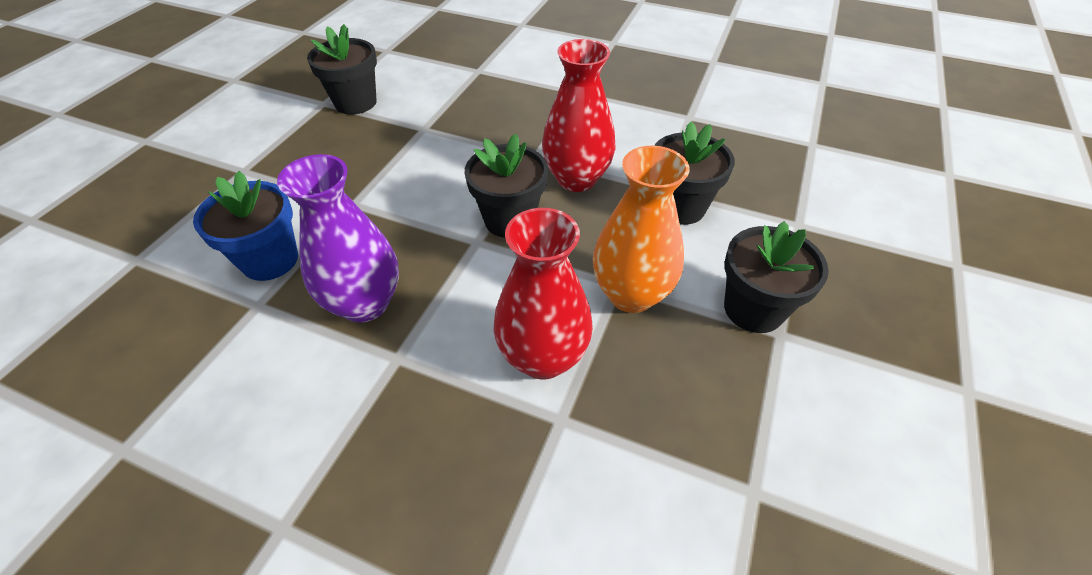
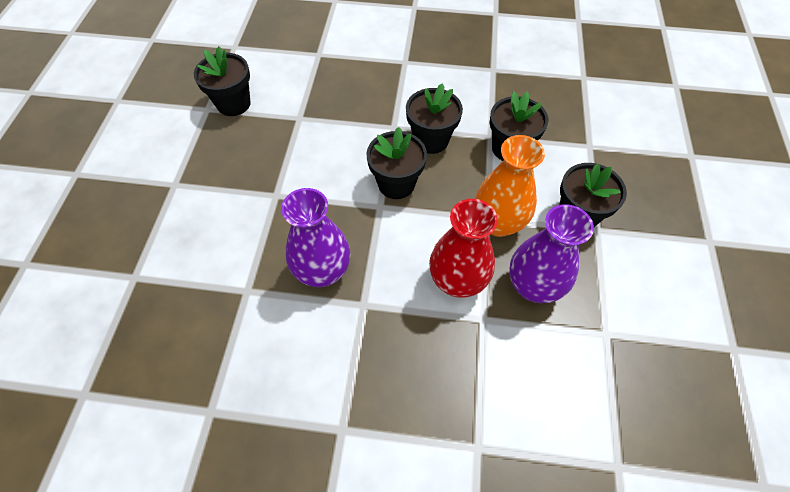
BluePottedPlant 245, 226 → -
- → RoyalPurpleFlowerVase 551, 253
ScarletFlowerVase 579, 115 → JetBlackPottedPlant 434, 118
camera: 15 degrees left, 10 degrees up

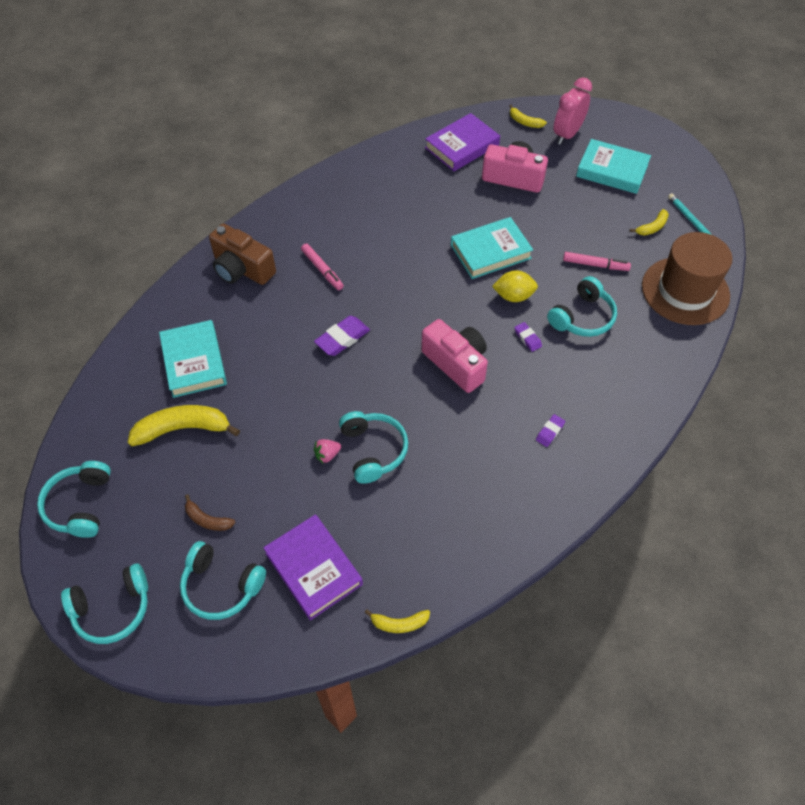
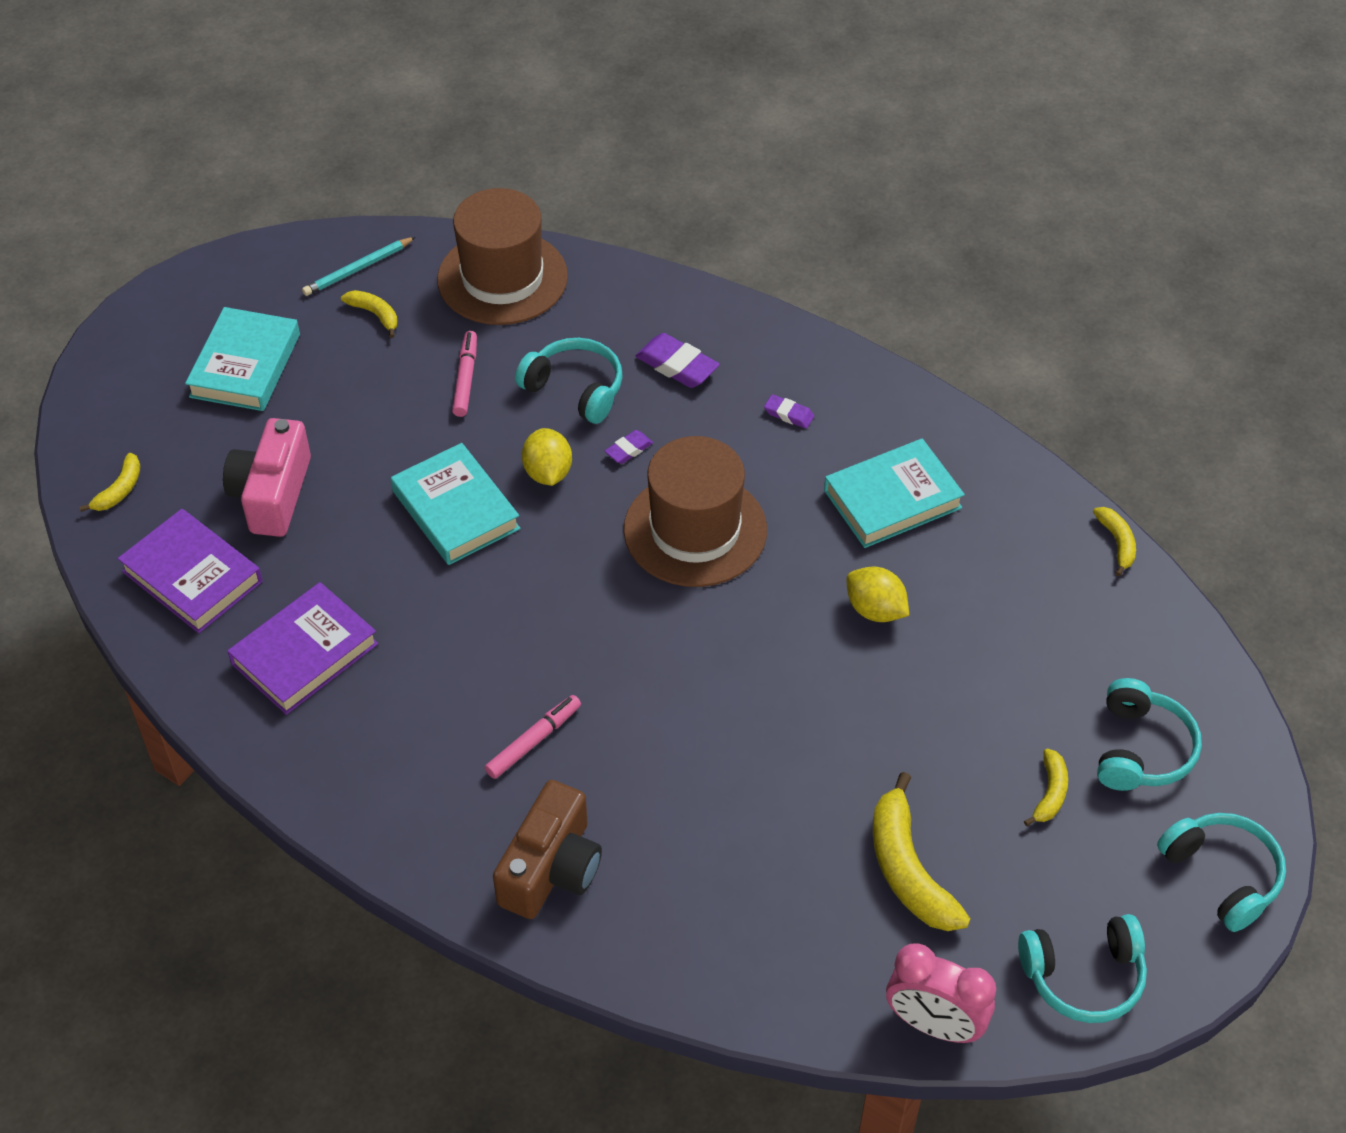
RosePinkStrawberry 327, 451 → -
TealBook 193, 359 → TealBook 894, 493, shifted
RoyalPurpleBook 313, 567 → RoyalPurpleBook 302, 648, shifted
RoyalPurplePencilEraser 342, 336 → RoyalPurplePencilEraser 678, 360, shifted
RosePinkBedsideClock 572, 111 → RosePinkBedsideClock 941, 993, shifted
TealHeadset 373, 447 → BrightYellowLemon 877, 594
RosePinkCompactCamera 454, 356 → DarkBrownTallHat 695, 511
DarkBrownBanana 210, 512 → BrightYellowBanana 1046, 787
camera: 100 degrees left, 5 degrees down

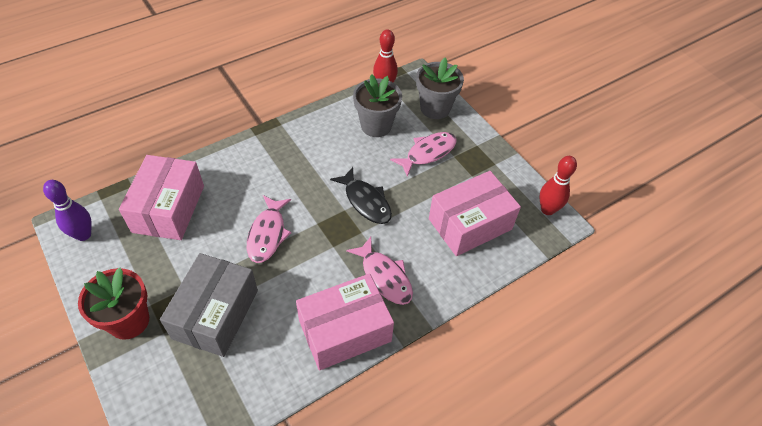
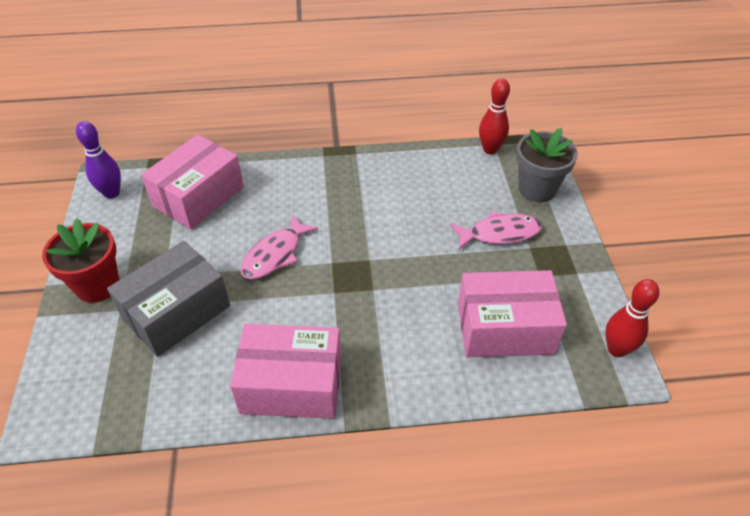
JetBlackFishFigure 361, 195 → -
RosePinkFishFigure 379, 271 → -
GrayPottedPlant 377, 105 → -
camera: 30 degrees right, 5 degrees down

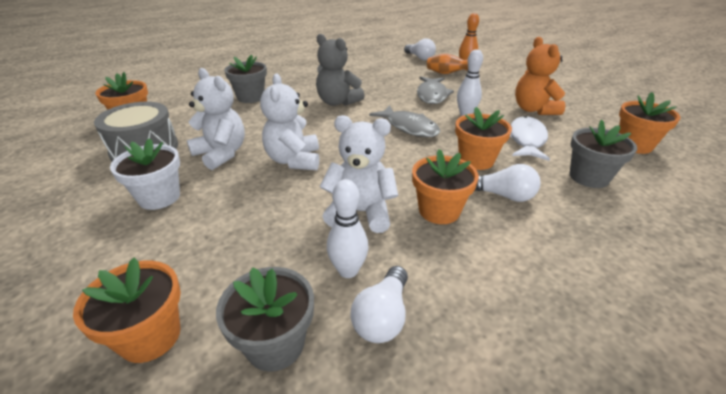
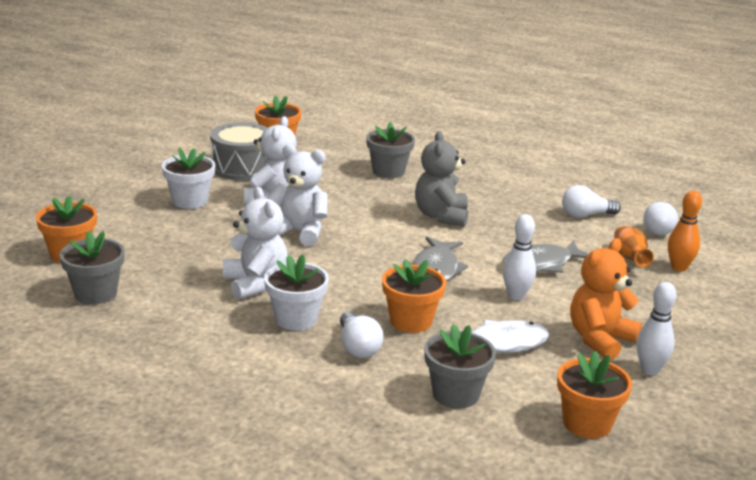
SnowWhiteBowlingPin 347, 228 → SnowWhiteBowlingPin 656, 328, shifted
SnowWhiteLightBulb 379, 304 → SnowWhiteLightBulb 591, 201, shifted
OrangeColouredPottedPlant 445, 186 → SnowWhitePottedPlant 296, 292
SnowWhiteTeddy 289, 122 → SnowWhiteTeddy 297, 195, 60 degrees clockwise
camera: 55 degrees right, 10 degrees down

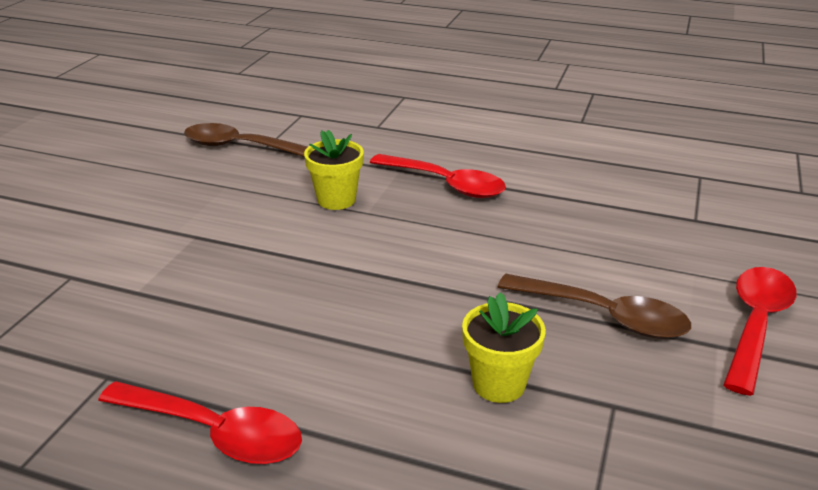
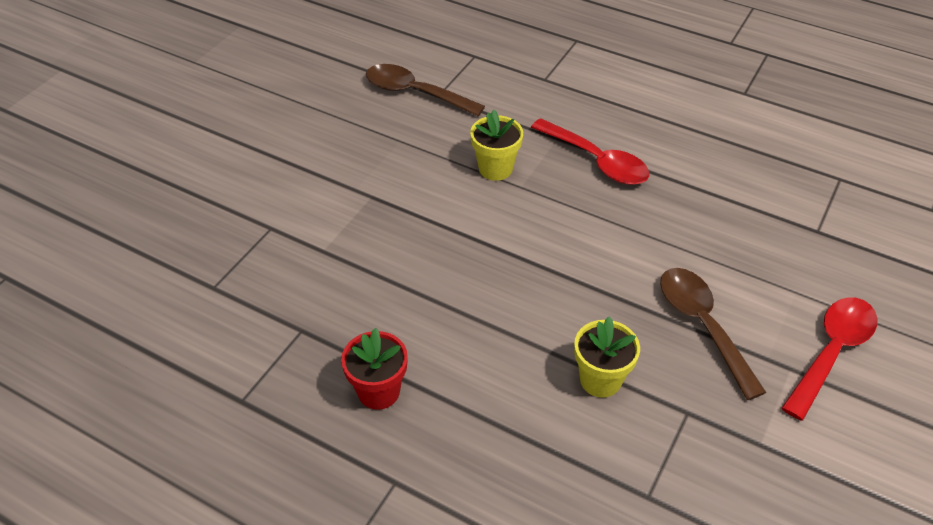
ScarletTablespoon 200, 422 → ScarletPottedPlant 374, 369
DarkBrownTablespoon 594, 306 → DarkBrownTablespoon 713, 334, 150 degrees counterclockwise
camera: 10 degrees right, 15 degrees up

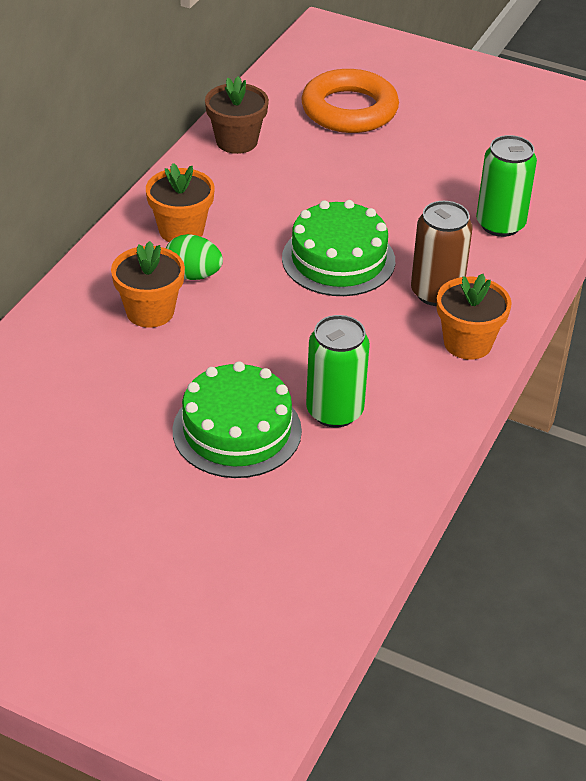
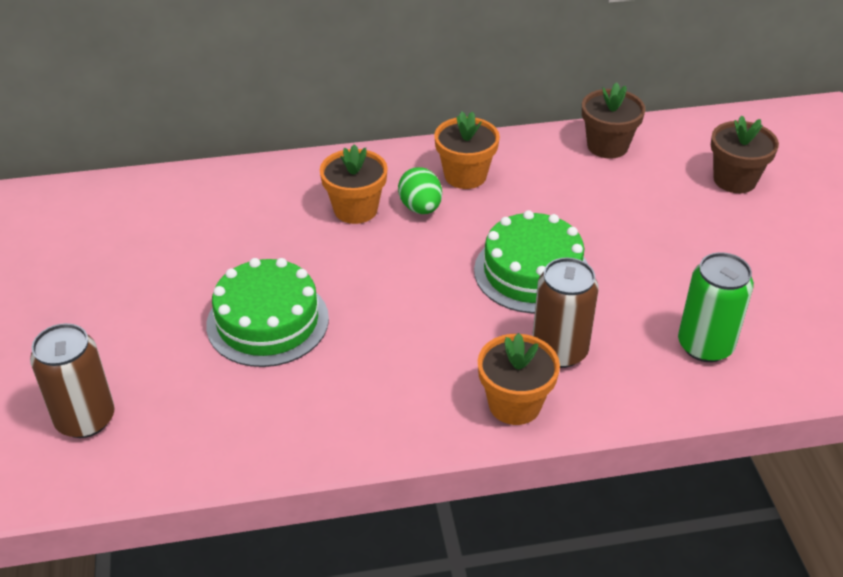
EmeraldCan 338, 371 → -
- → DarkBrownCan 72, 380
OrangeColouredRing 350, 101 → DarkBrownPottedPlant 745, 154
camera: 55 degrees right, 0 degrees up

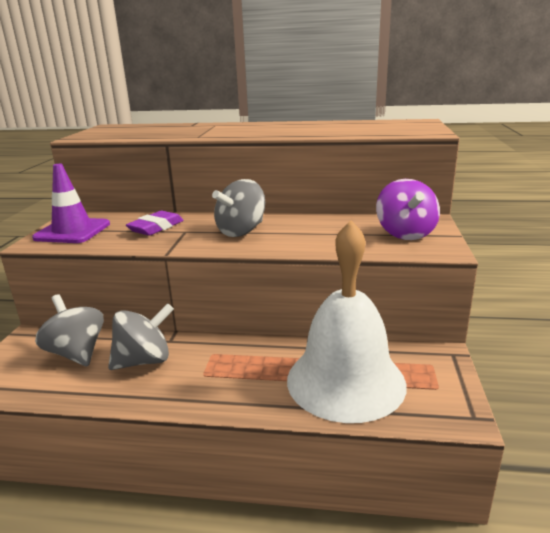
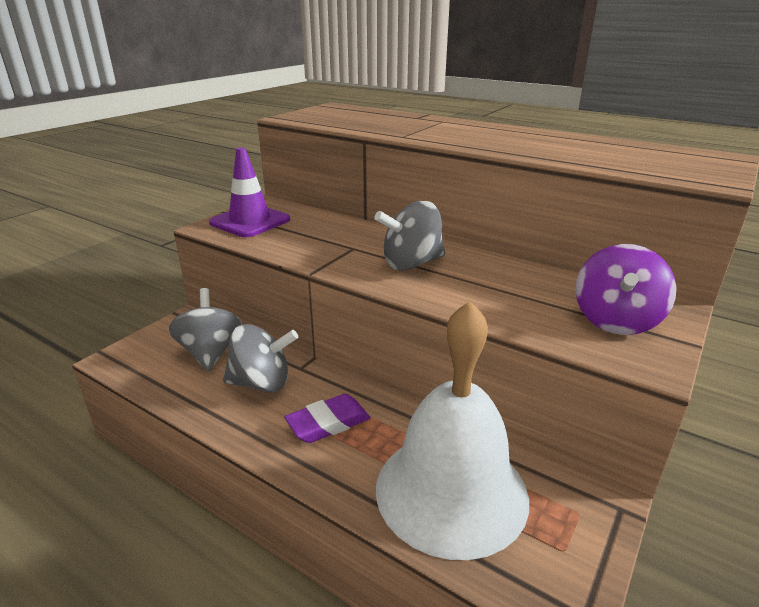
RoyalPurplePencilEraser 155, 223 → RoyalPurplePencilEraser 327, 418, shifted
camera: 25 degrees right, 5 degrees up

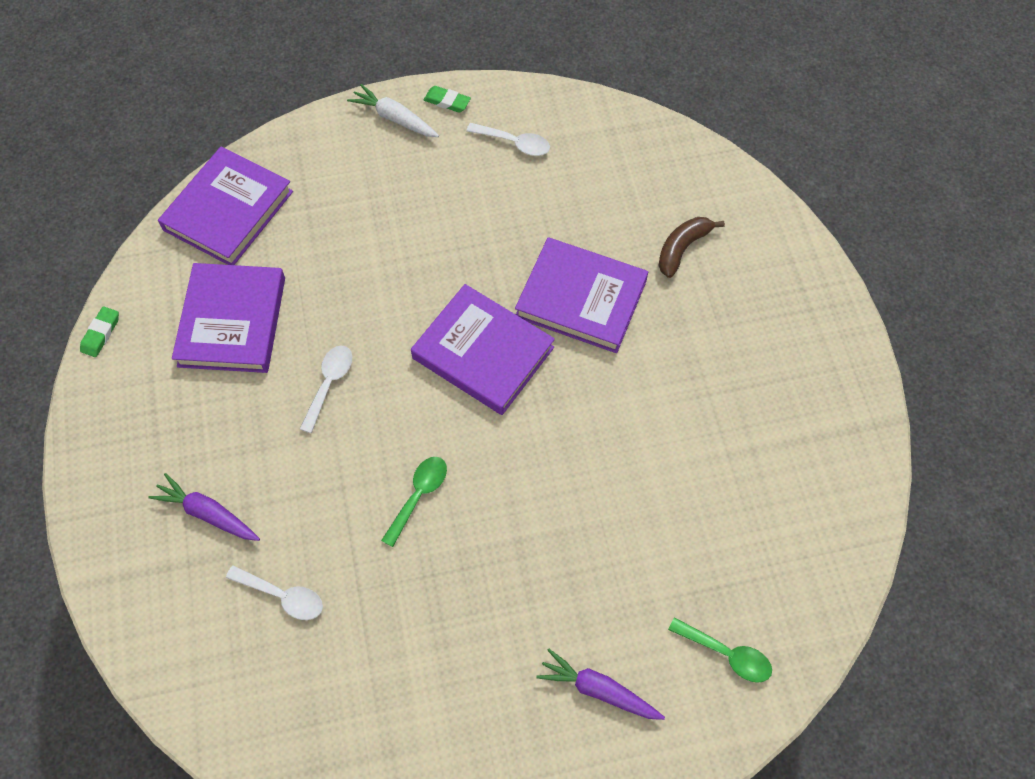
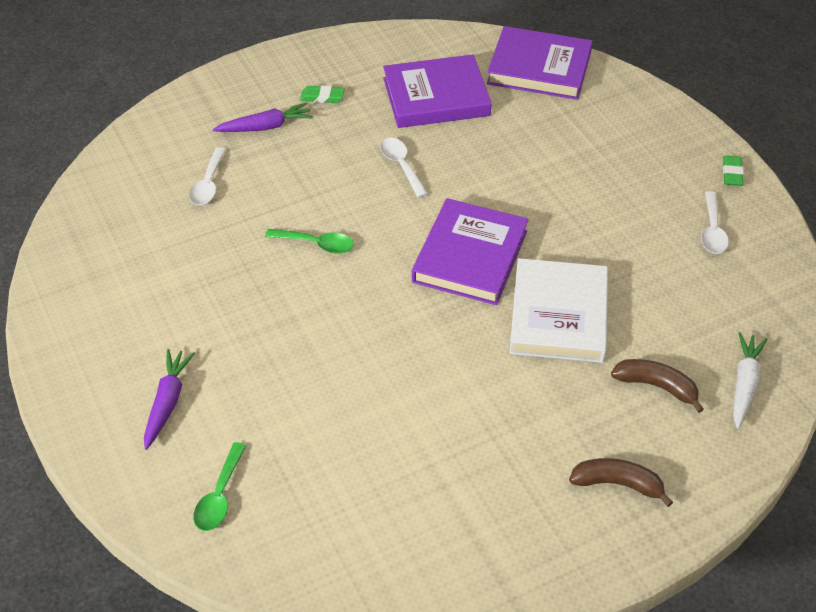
- → DarkBrownBanana 621, 482
EmeraldPencilEraser 99, 331 → EmeraldPencilEraser 322, 94, shifted
SnowWhiteCarrot 393, 110 → SnowWhiteCarrot 750, 380, shifted
RoyalPurpleBook 581, 295 → SnowWhiteBook 558, 310
RoyalPurpleCarrot 204, 507 → RoyalPurpleCarrot 263, 117, 60 degrees clockwise
SnowWhiteTablespoon 326, 389 → SnowWhiteTablespoon 404, 168, 120 degrees counterclockwise
camera: 75 degrees right, 15 degrees down

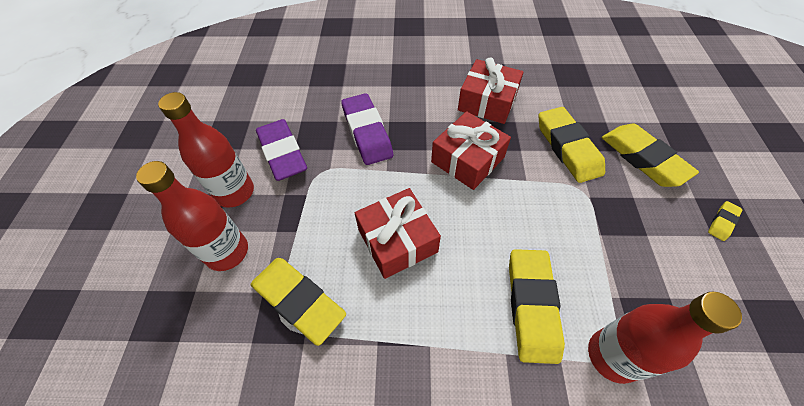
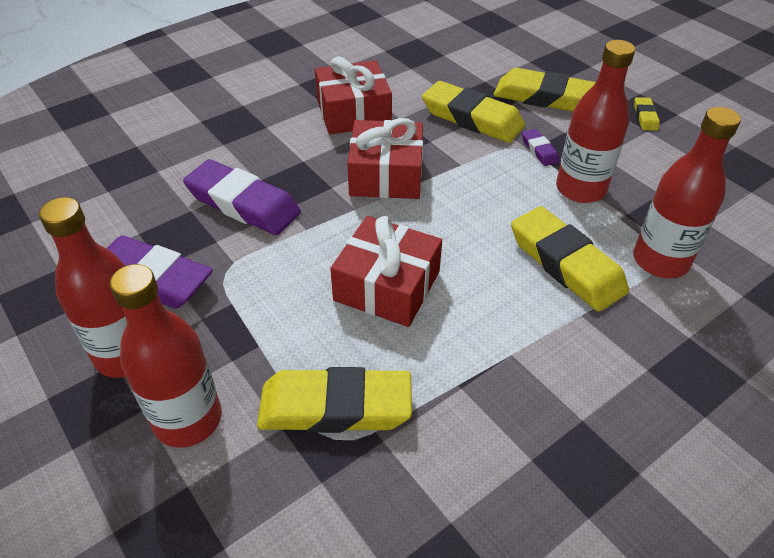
- → RoyalPurplePencilEraser 540, 147
- → ScarletDrinkBottle 595, 121
camera: 40 degrees left, 10 degrees down

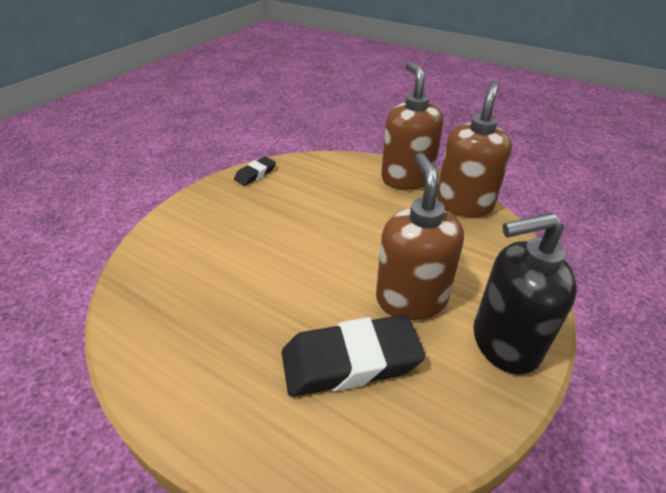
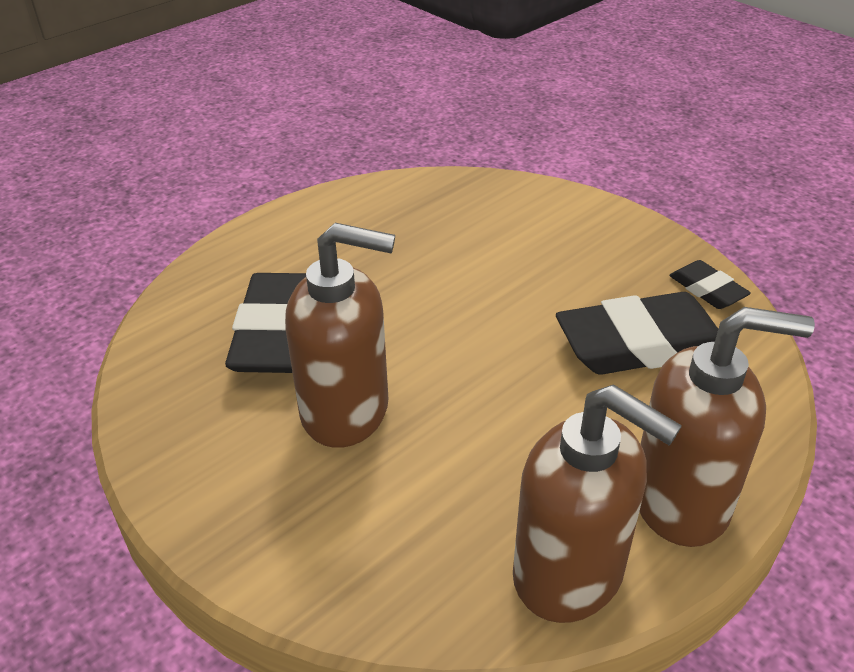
JetBlackSoapDispenser 525, 293 → -
- → JetBlackPencilEraser 637, 333
camera: 105 degrees right, 0 degrees up

